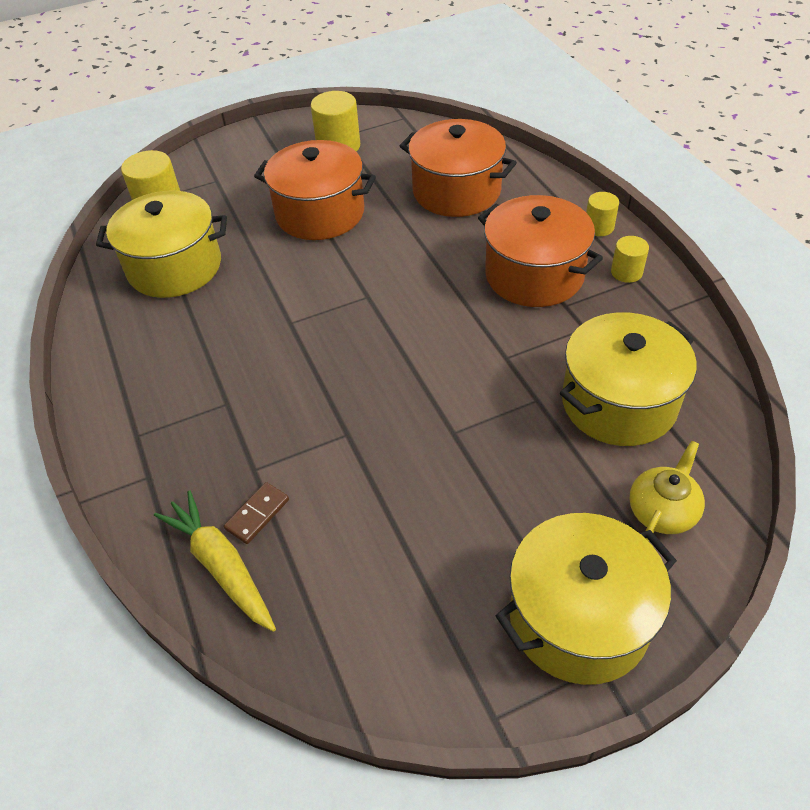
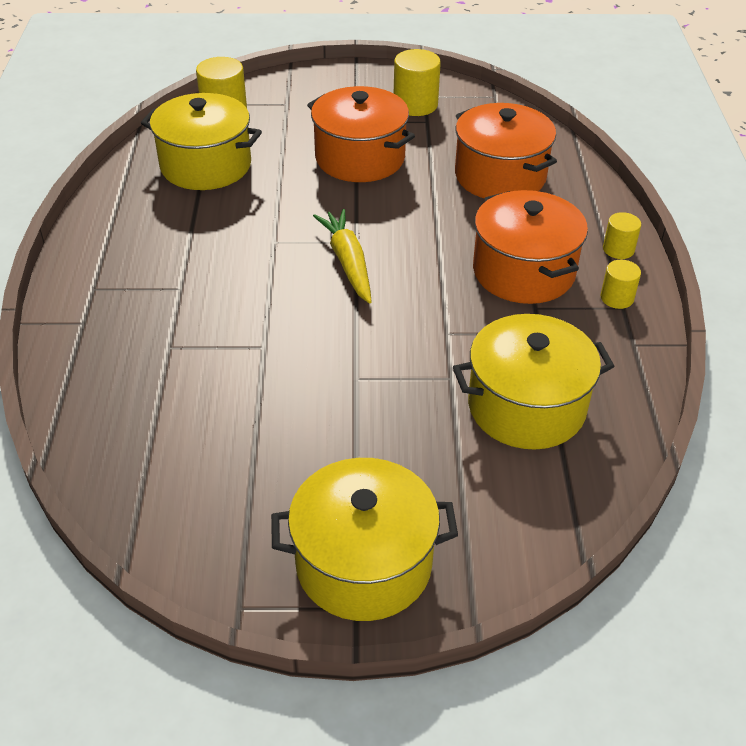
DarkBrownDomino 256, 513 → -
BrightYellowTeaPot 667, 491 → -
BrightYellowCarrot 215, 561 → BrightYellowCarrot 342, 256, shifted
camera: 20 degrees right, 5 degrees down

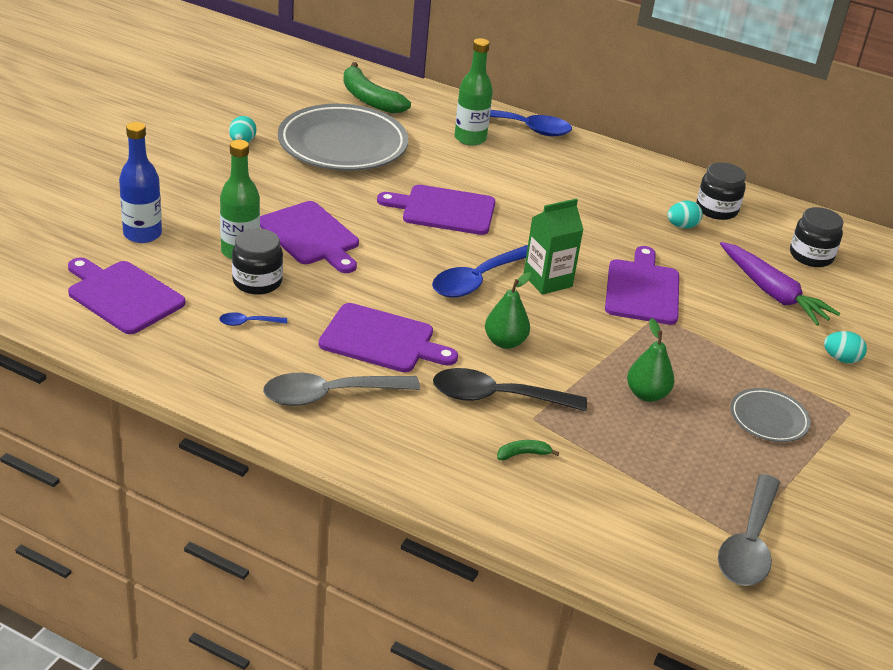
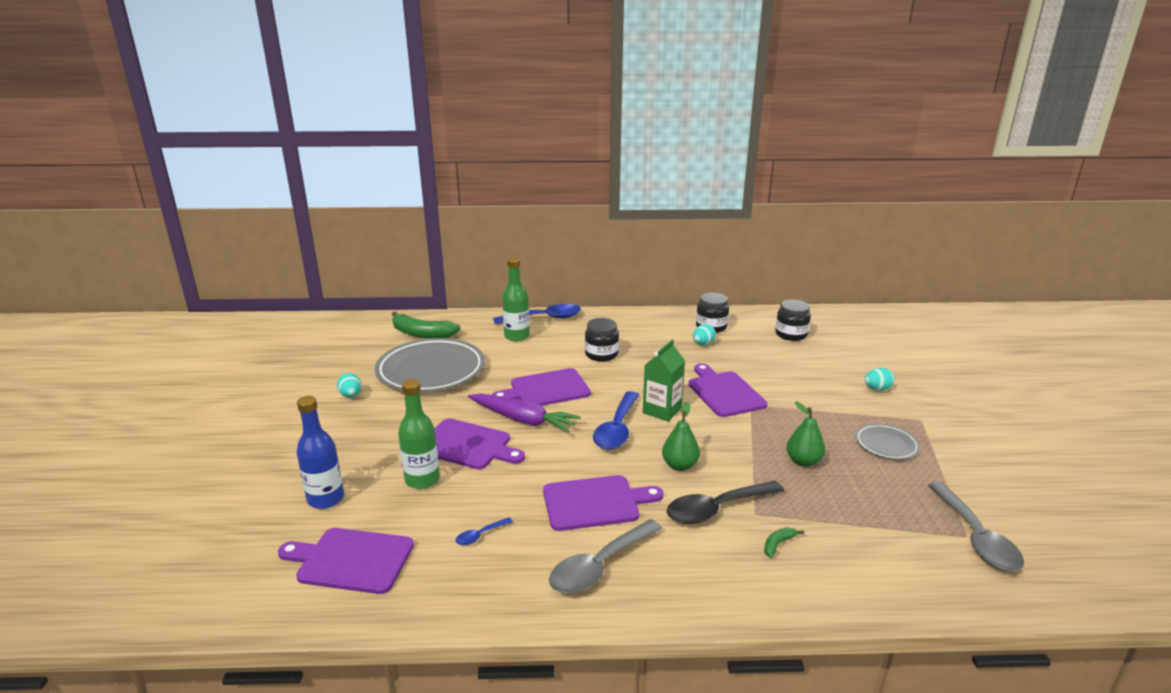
JetBlackPreserveJar 257, 261 → JetBlackPreserveJar 602, 340, shifted
RoyalPurpleCarrot 780, 283 → RoyalPurpleCarrot 524, 412, shifted
camera: 25 degrees left, 10 degrees down

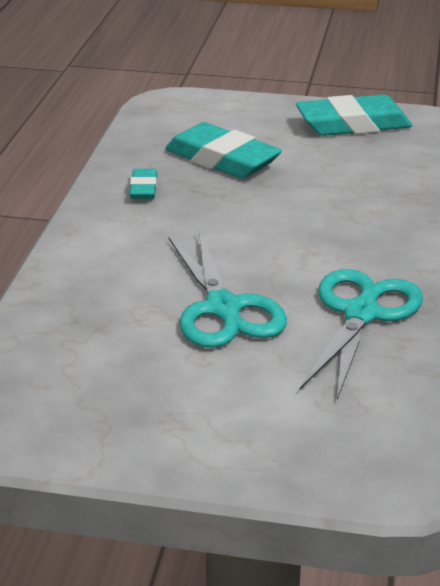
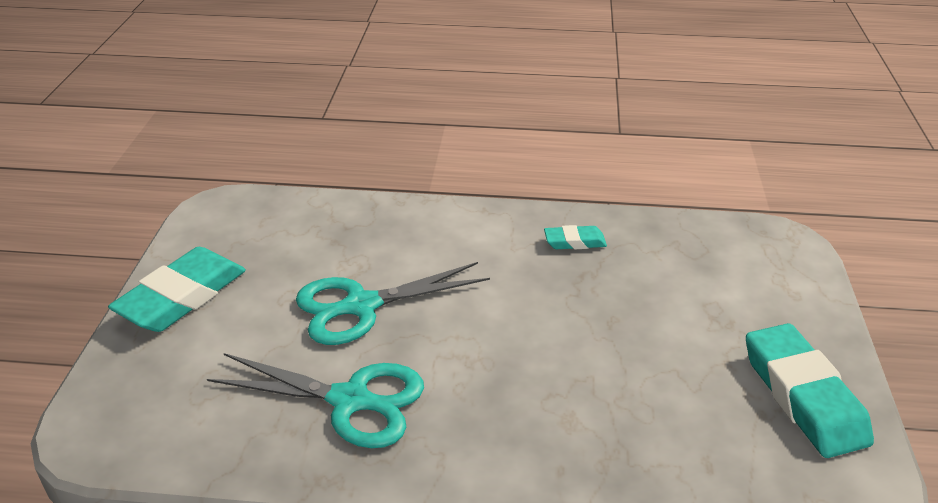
TealPencilEraser 223, 150 → TealPencilEraser 177, 289, shifted
camera: 85 degrees right, 5 degrees up

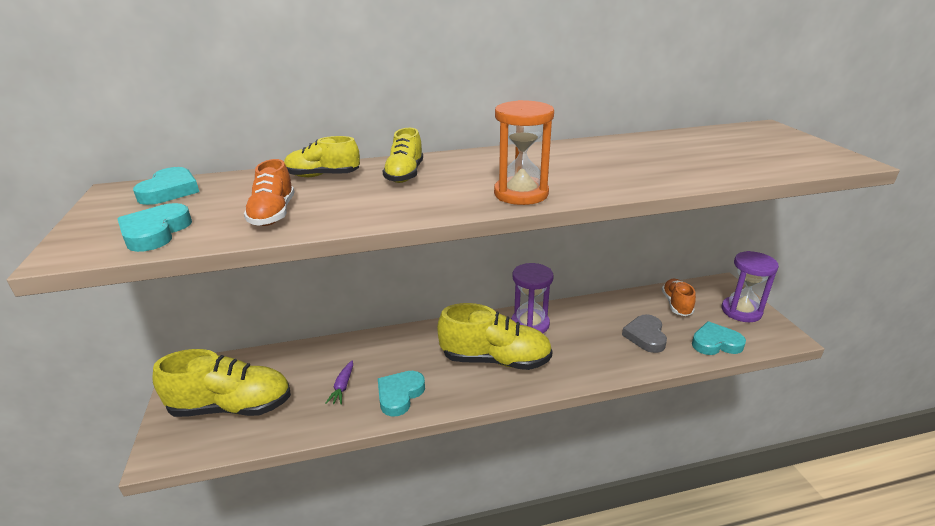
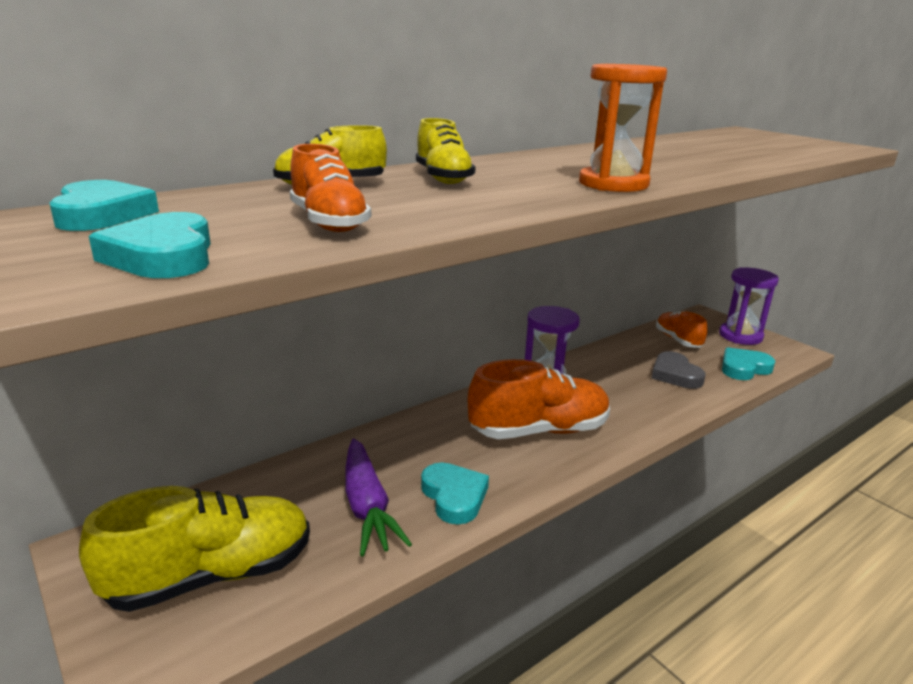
BrightYellowLaceUpShoe 495, 336 → OrangeColouredLaceUpShoe 539, 399
TealHeartShape 401, 394 → TealHeartShape 455, 493, 150 degrees clockwise
RoyalPurpleCarrot 339, 383 → RoyalPurpleCarrot 378, 497, x1.94
camera: 25 degrees left, 5 degrees down

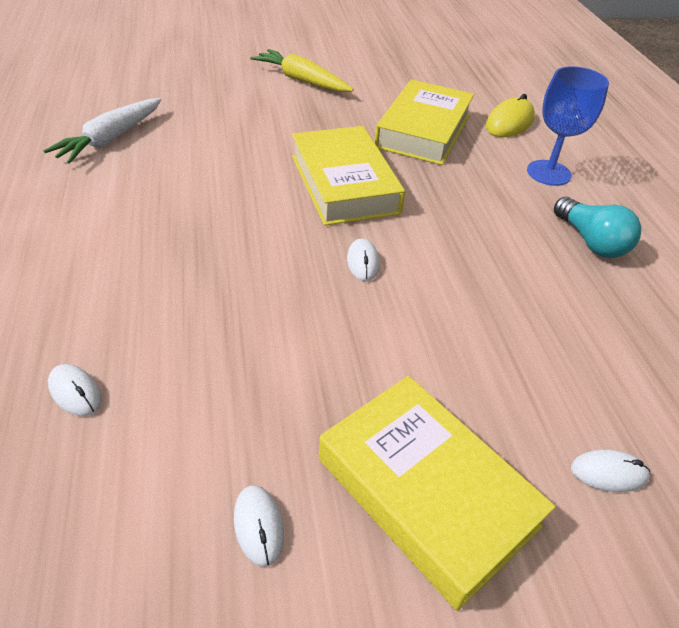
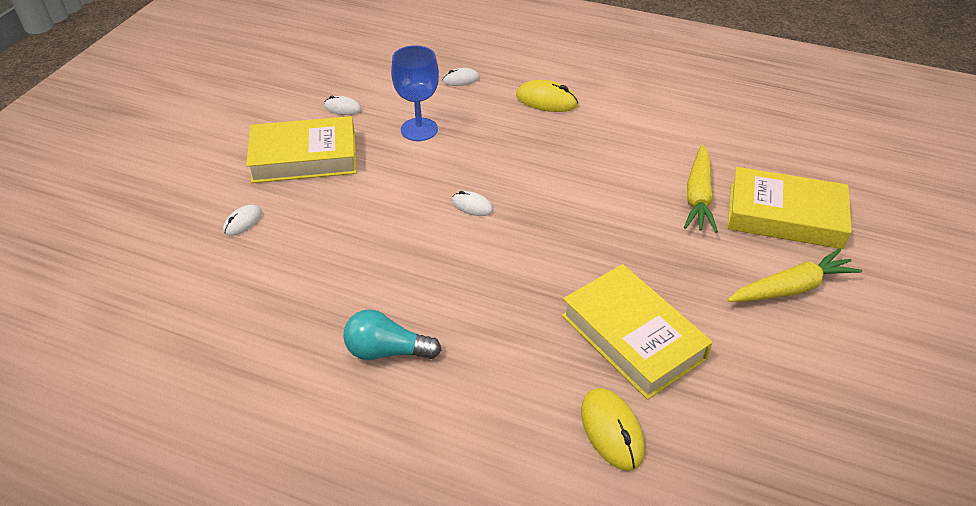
SnowWhiteCarrot 102, 131 → -
- → BrightYellowComputerMouse 547, 96
- → BrightYellowCarrot 701, 189
BrightYellowBook 348, 176 → BrightYellowBook 789, 208, shifted
BlueGoblet 568, 126 → BlueGoblet 415, 93, shifted
camera: 125 degrees right, 0 degrees up

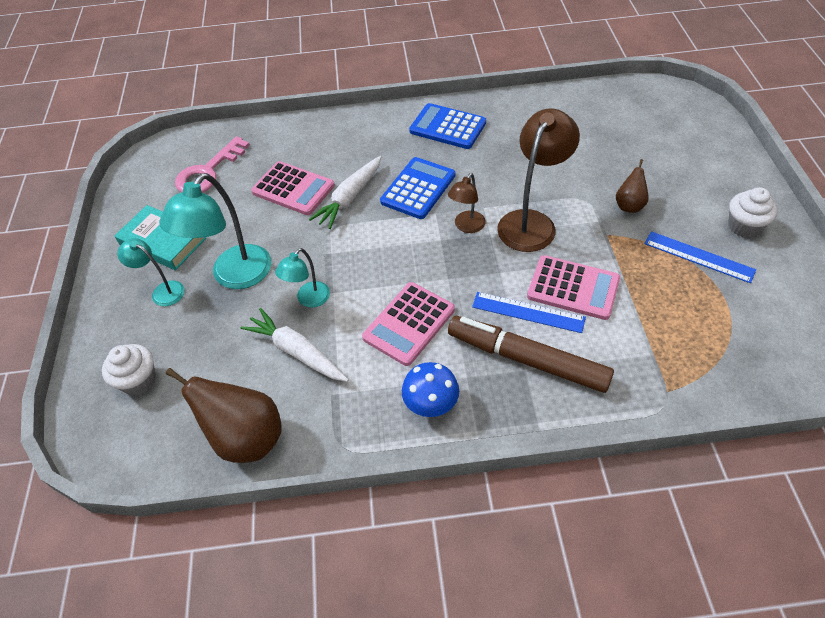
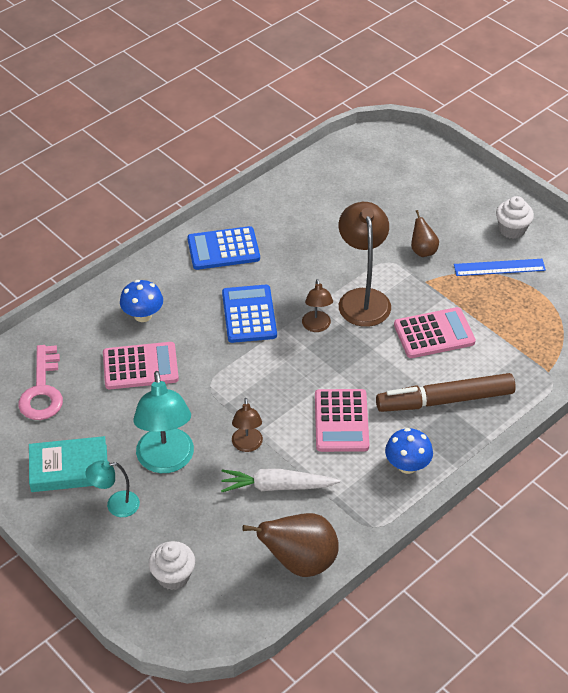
SnowWhiteCarrot 345, 192 → -
BlueStraightedge 529, 312 → -
- → BlueMushroom 141, 301
TealReadingLamp 302, 278 → DarkBrownReadingLamp 247, 425
camera: 40 degrees left, 5 degrees down

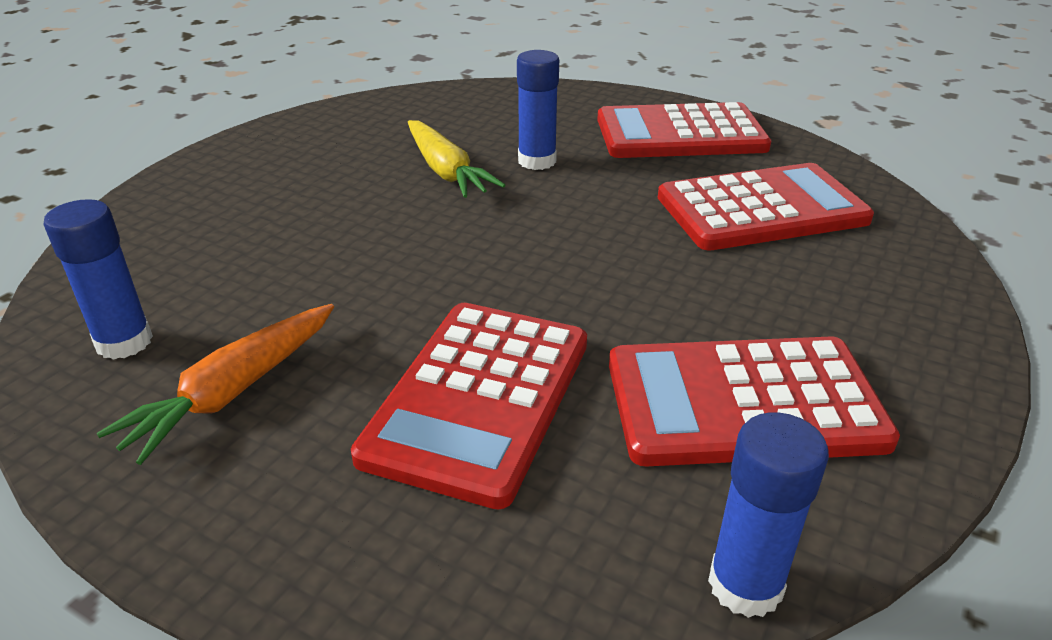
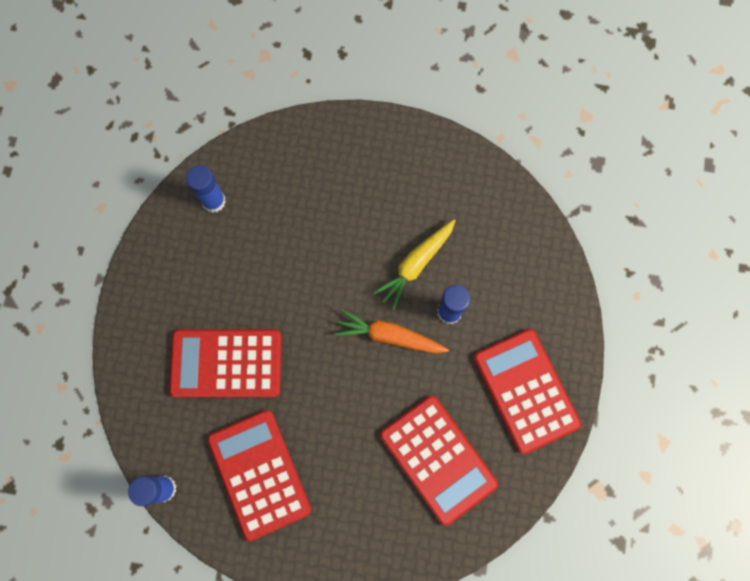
OrangeColouredCarrot 215, 384 → OrangeColouredCarrot 391, 331, shifted
camera: 70 degrees right, 40 degrees up

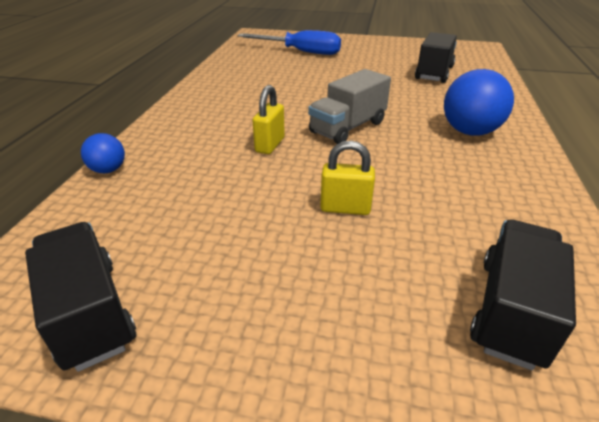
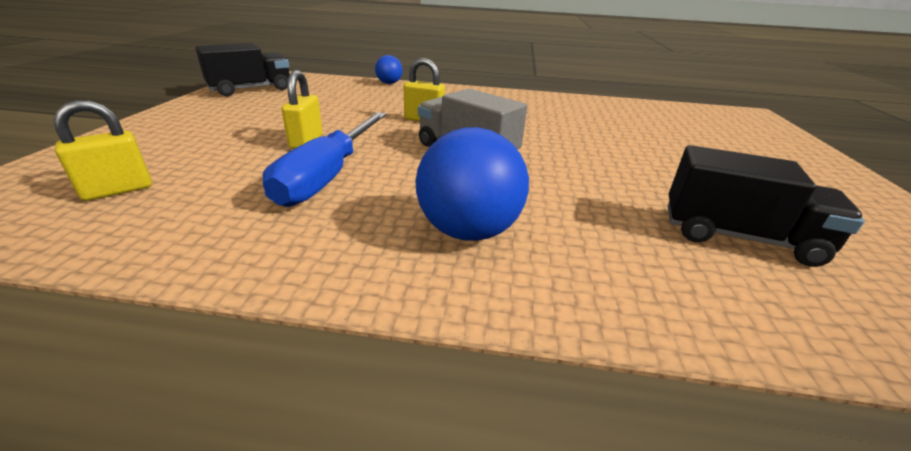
BlueScrewdriver 289, 42 → BlueScrewdriver 324, 159, shifted
JetBlackLorry 523, 295 → BrightYellowLock 102, 150
camera: 85 degrees right, 5 degrees down

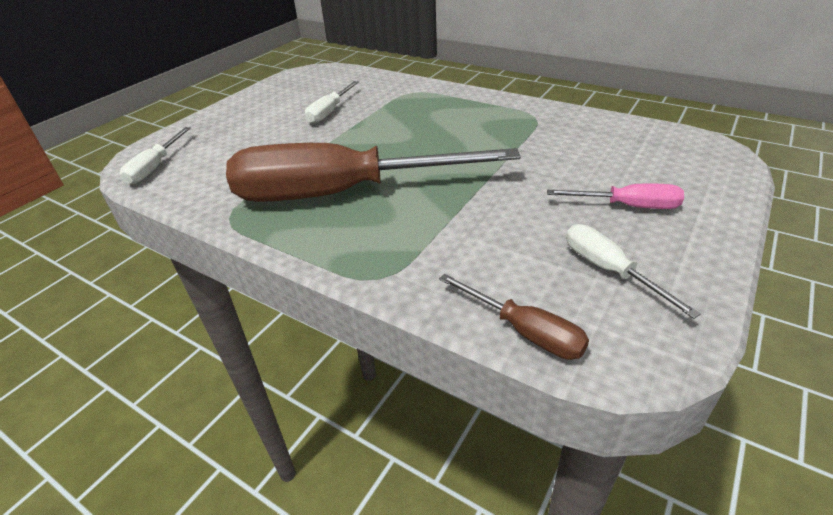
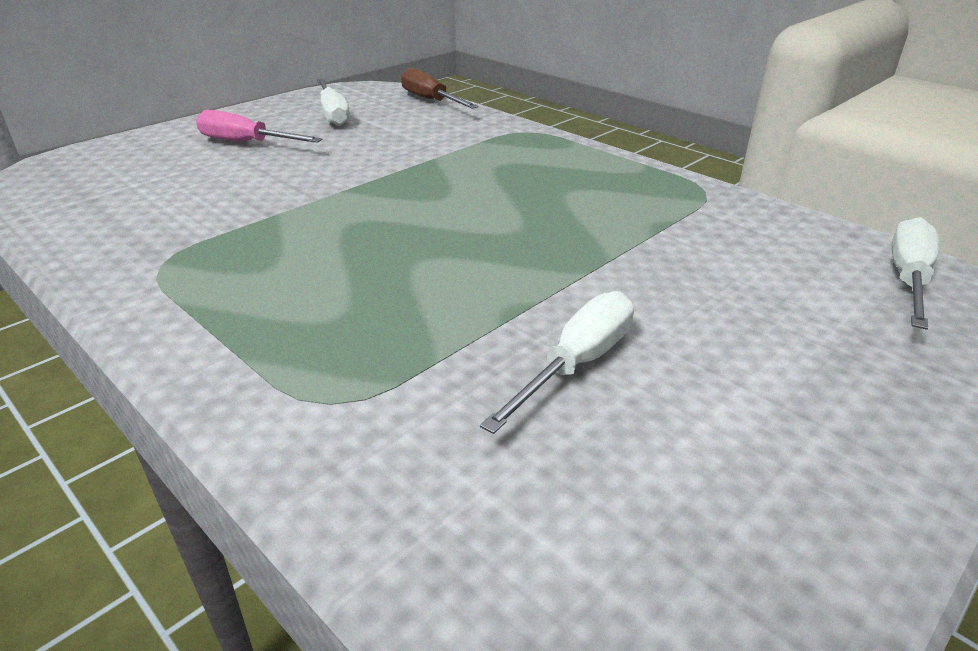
DarkBrownScrewdriver 373, 172 → -
camera: 170 degrees left, 5 degrees down

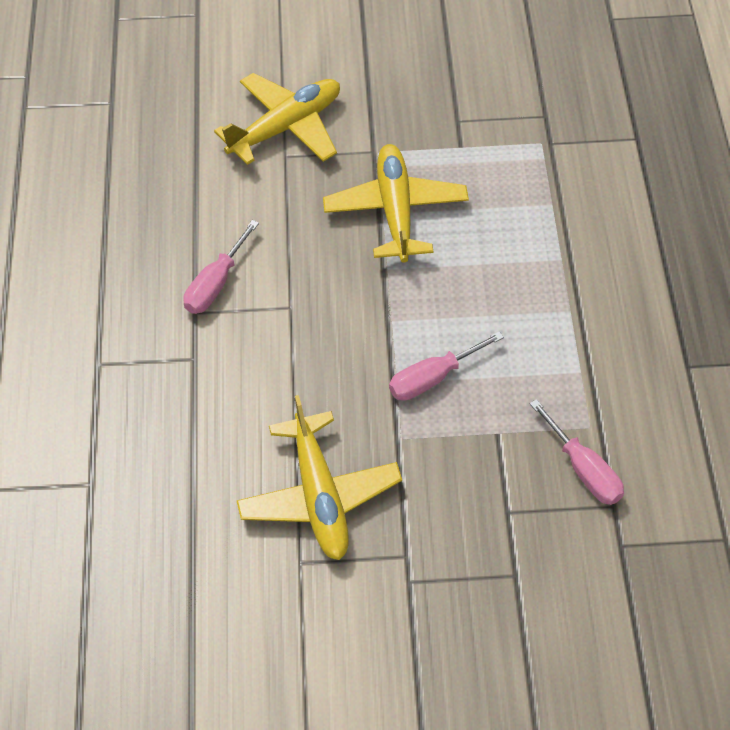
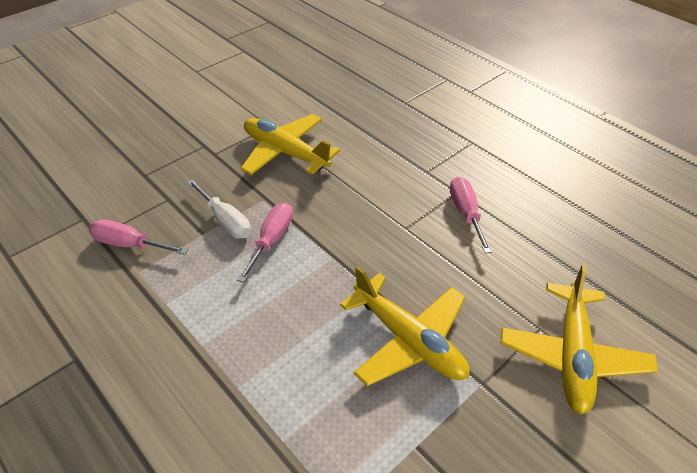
- → SnowWhiteScrewdriver 219, 208
camera: 140 degrees right, 10 degrees down

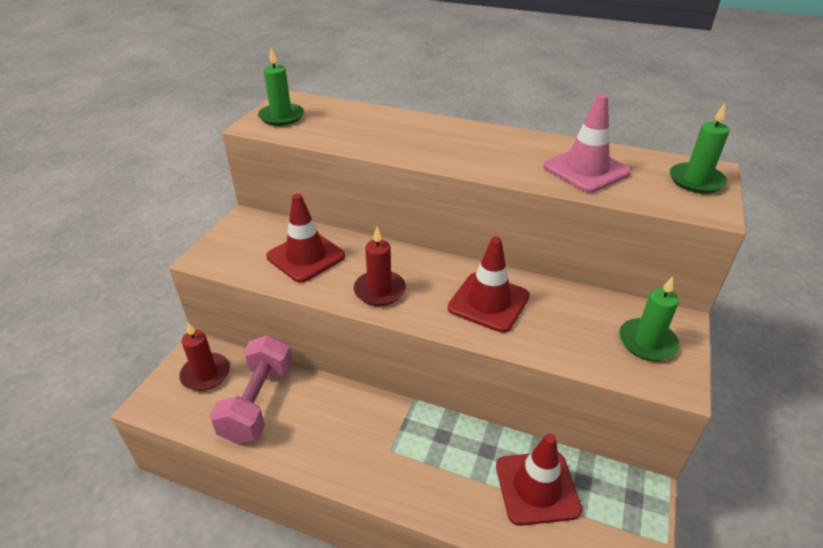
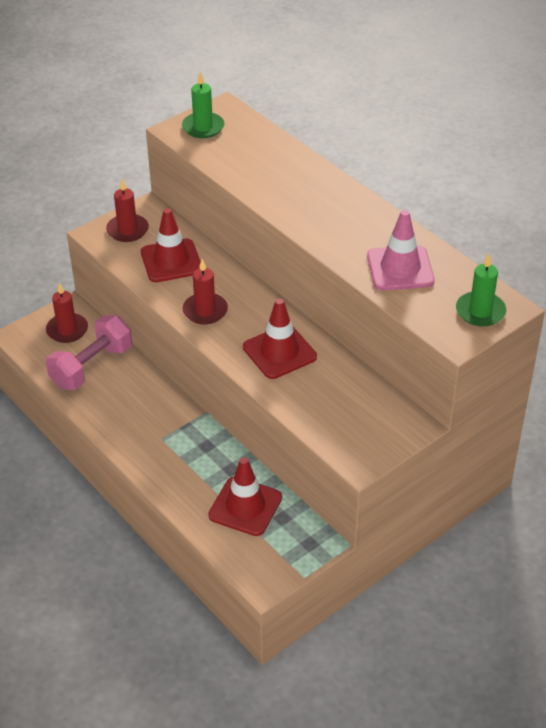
EmeraldWaxCandle 649, 318 → -
- → ScarletWaxCandle 127, 210
camera: 30 degrees right, 5 degrees up

